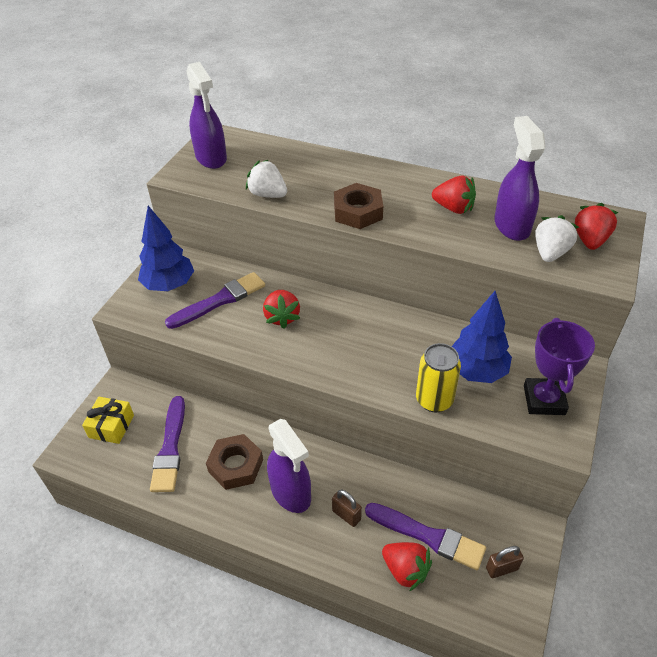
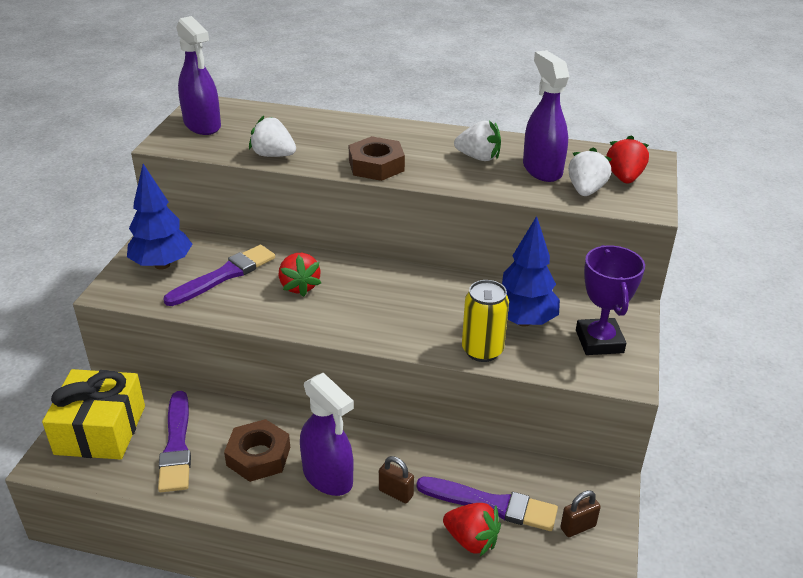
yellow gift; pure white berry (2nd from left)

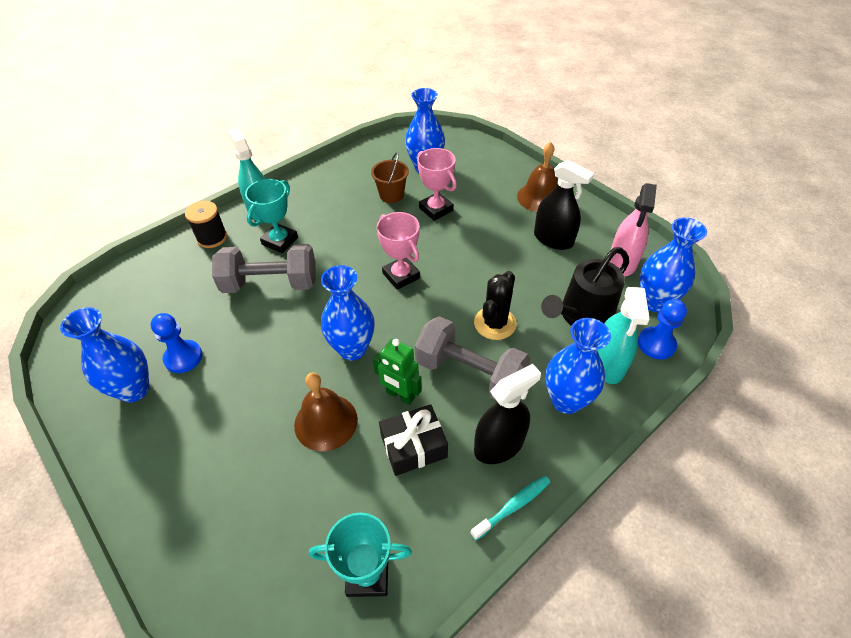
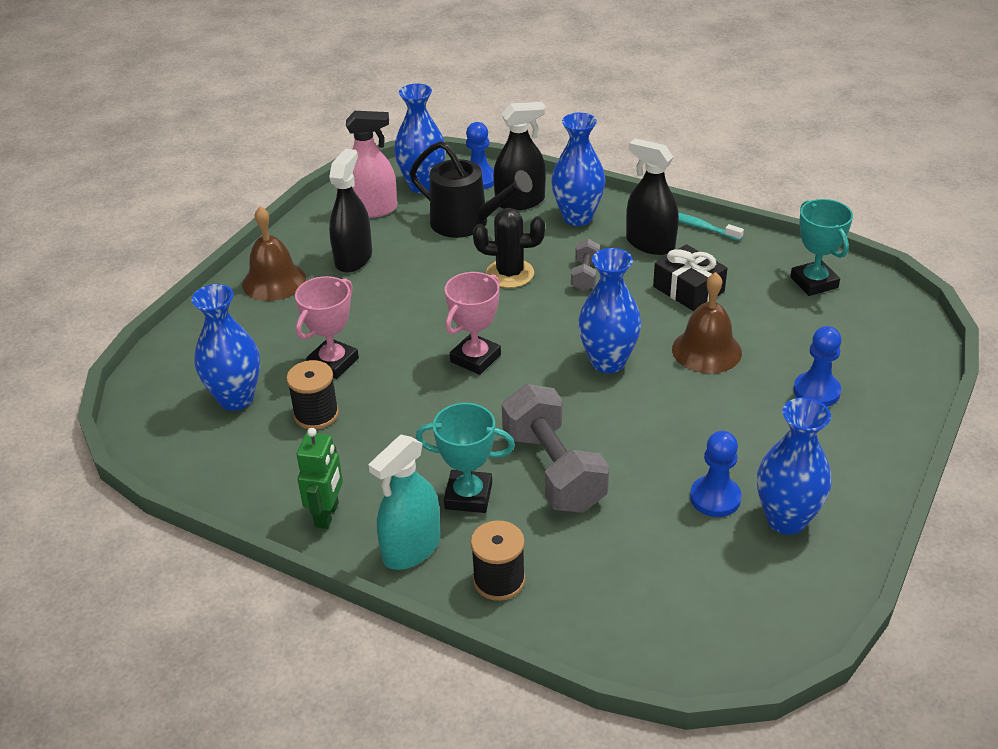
ebony reel of thread (1st from left); green robot figure; ebony spray cleaner (2nd from left); gray free weight (2nd from left); blue chess pawn (3rd from left)

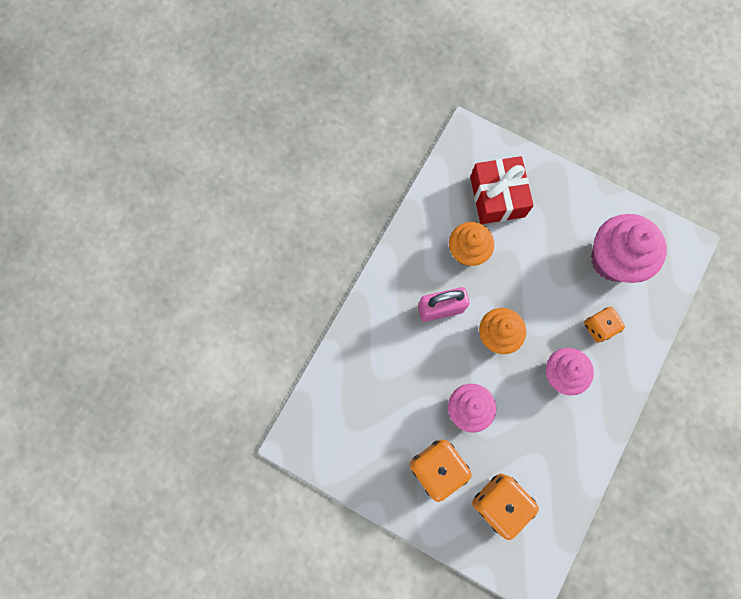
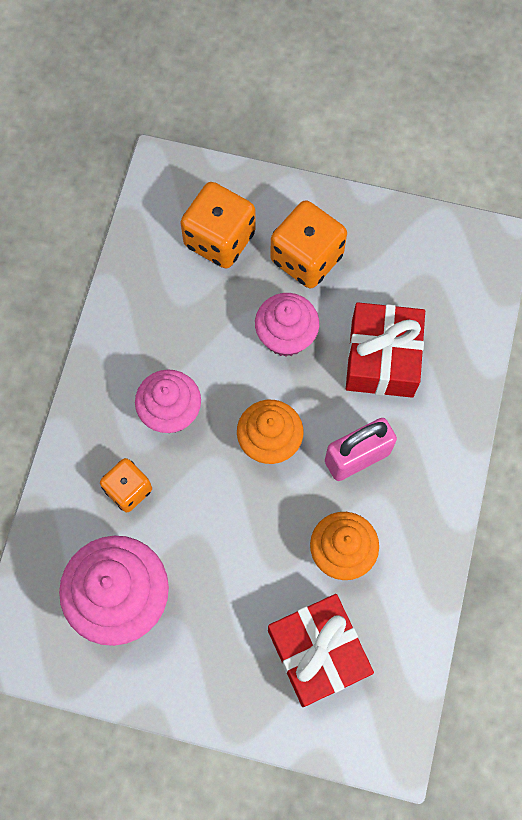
scarlet gift (2nd from left)

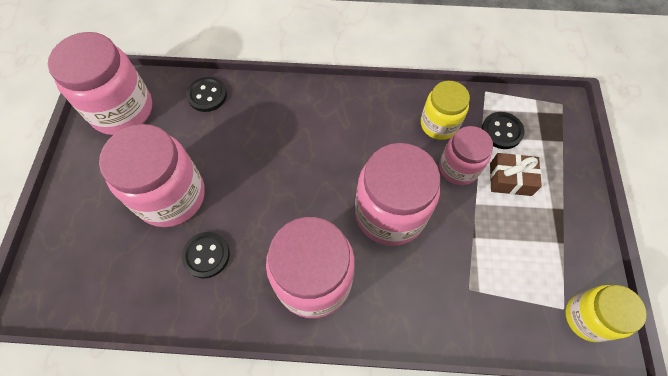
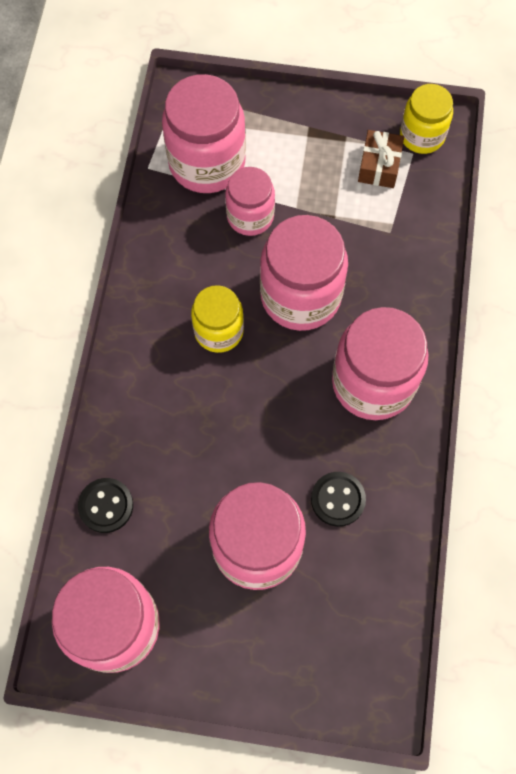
pink preserve jar (2nd from left); yellow preserve jar (1st from left); dark brown gift

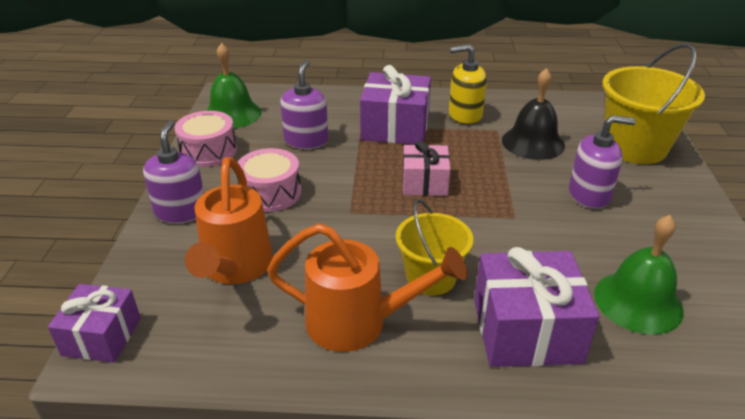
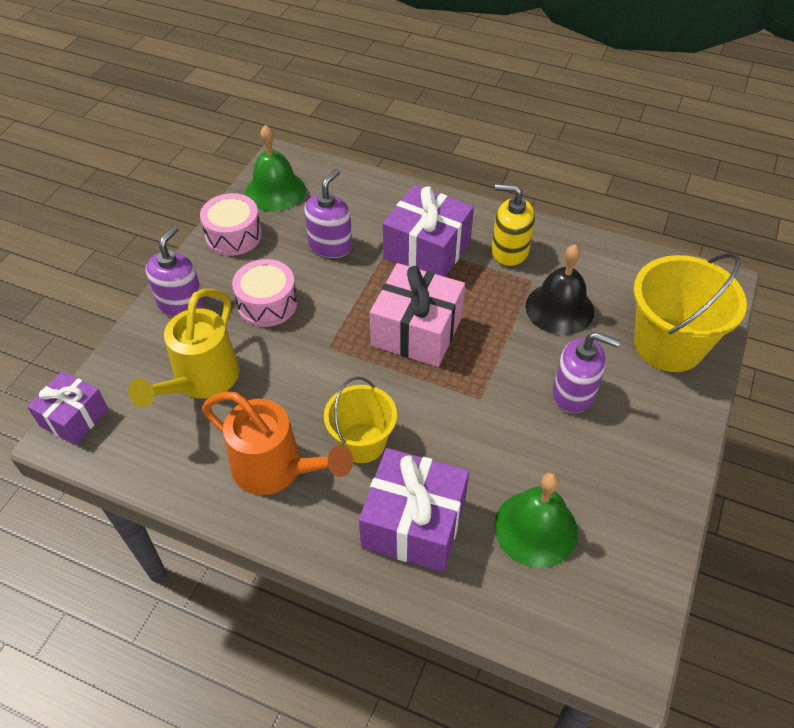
yellow watering pot; pink gift

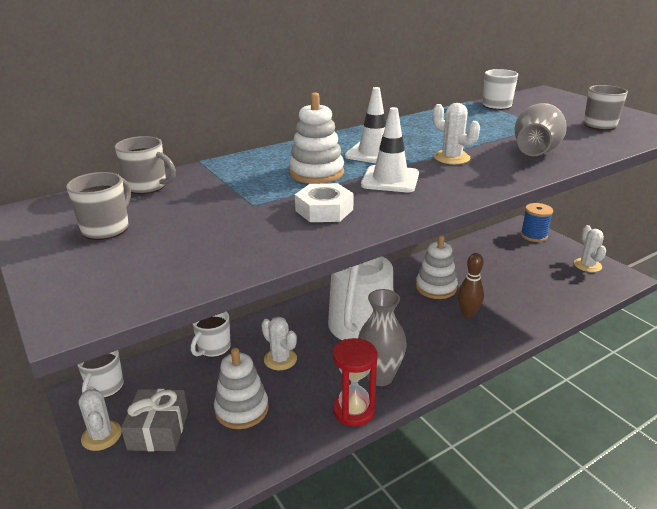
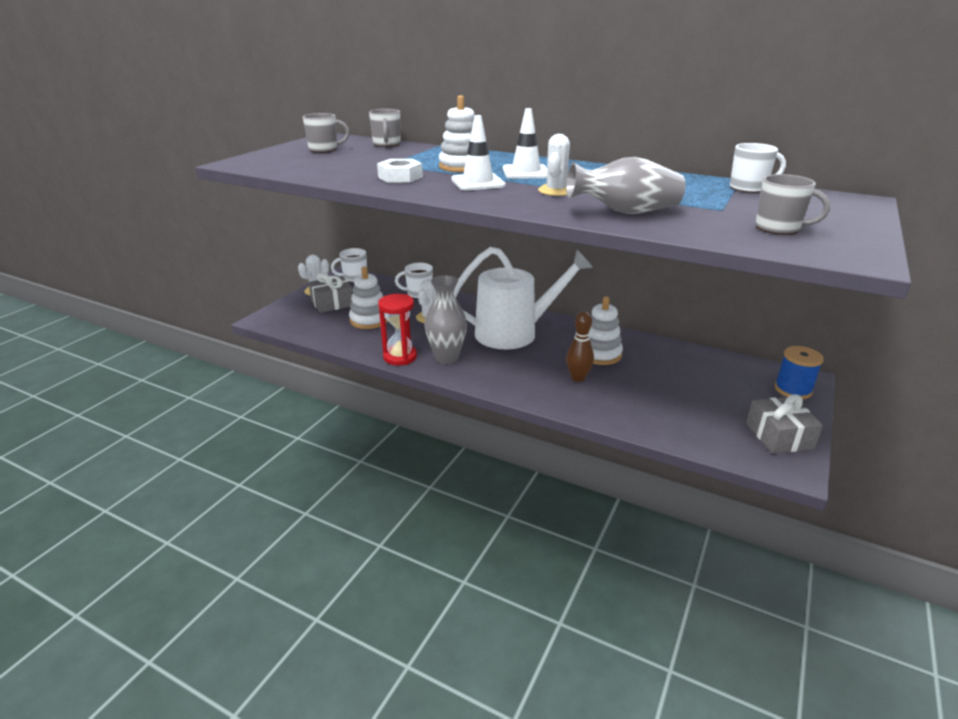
gray gift (2nd from left)

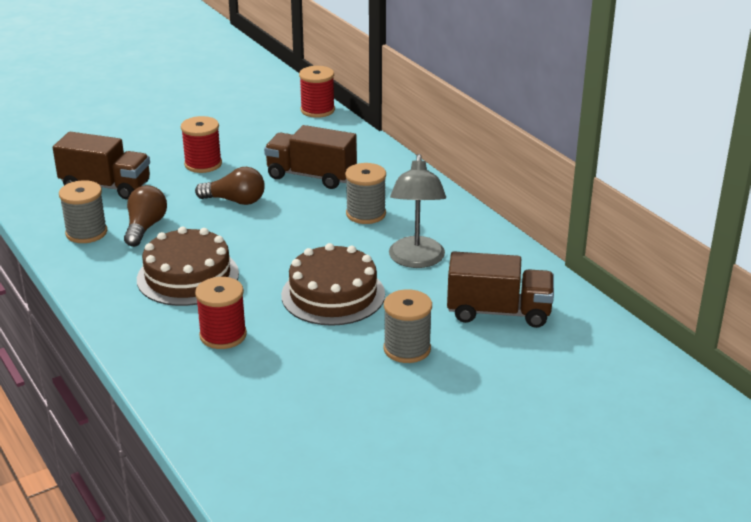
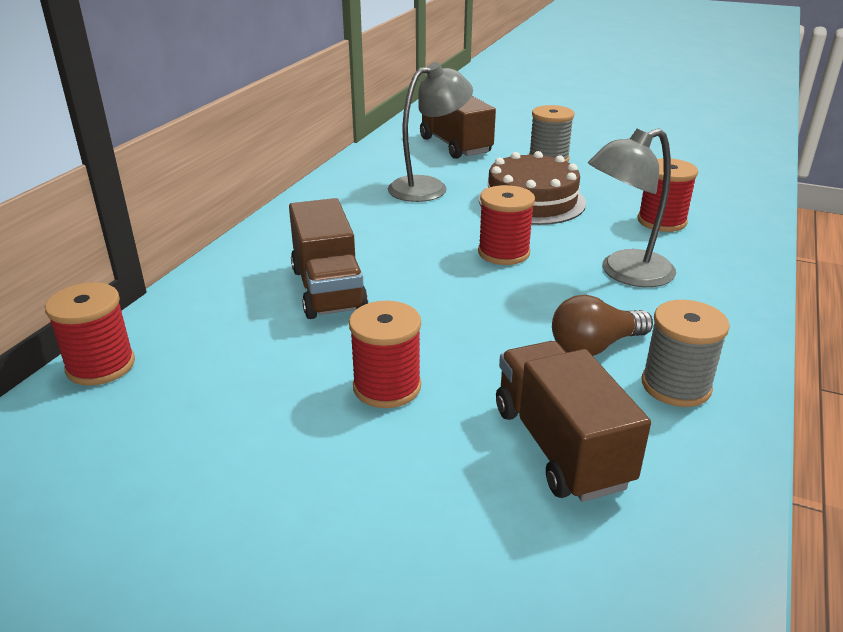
scarlet reel of thread (3rd from left); gray desk lamp (2nd from left); dark brown bulb (2nd from left in the first image); gray reel of thread (2nd from left in the first image)

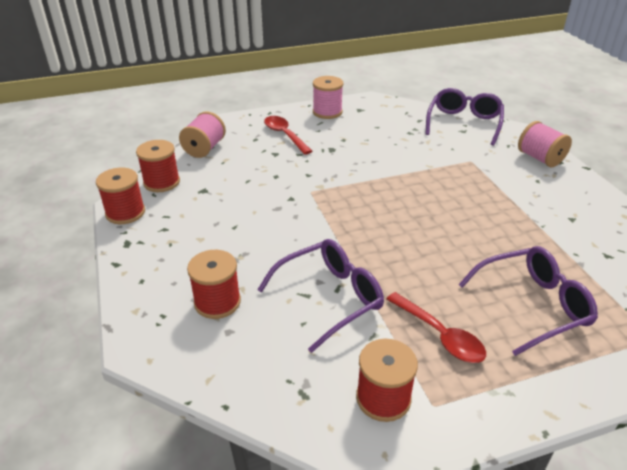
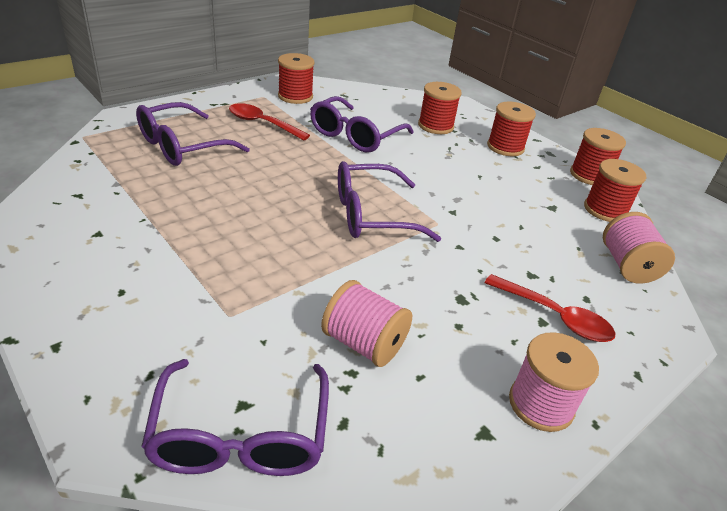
pink reel of thread (1st from left); violet spectacles (4th from left); scarlet reel of thread (3rd from left)

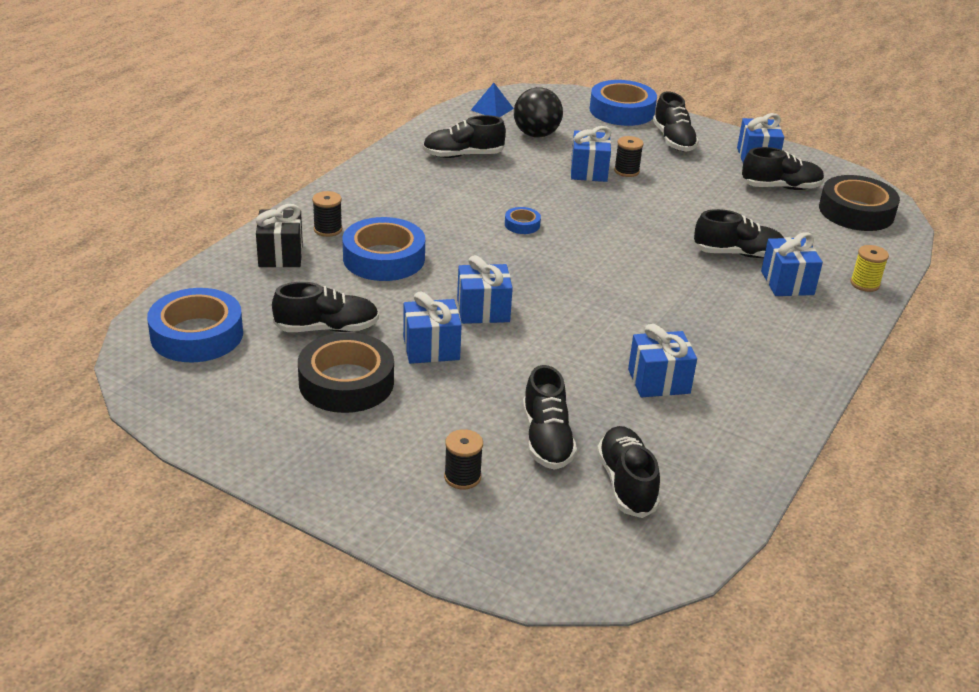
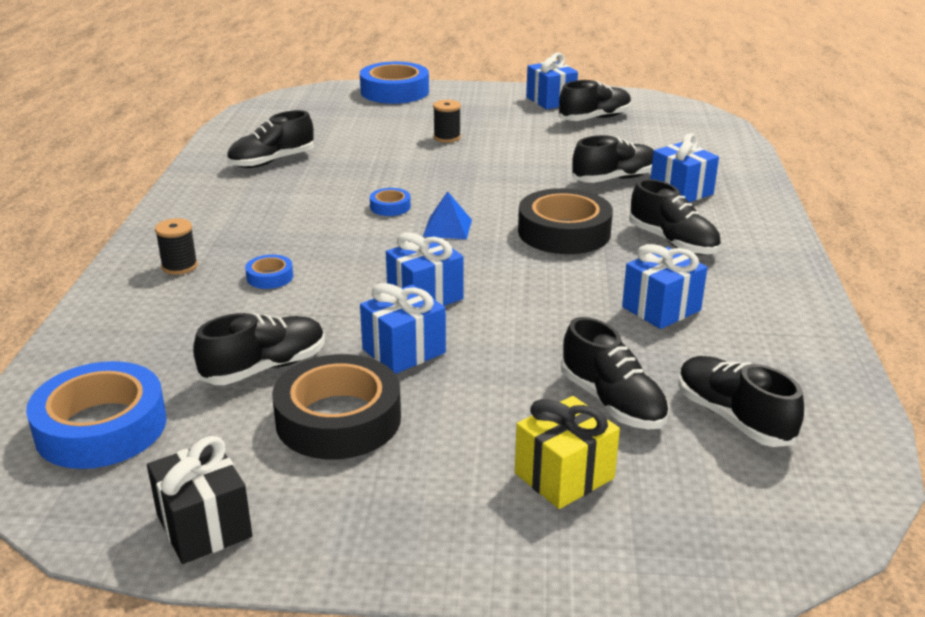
ebony gift; blue roll of tape (2nd from left); blue solid pyramid; yellow gift; ebony roll of tape (2nd from left); ebony sneaker (6th from left); ebony sphere; blue gift (3rd from left in the first image); yellow reel of thread

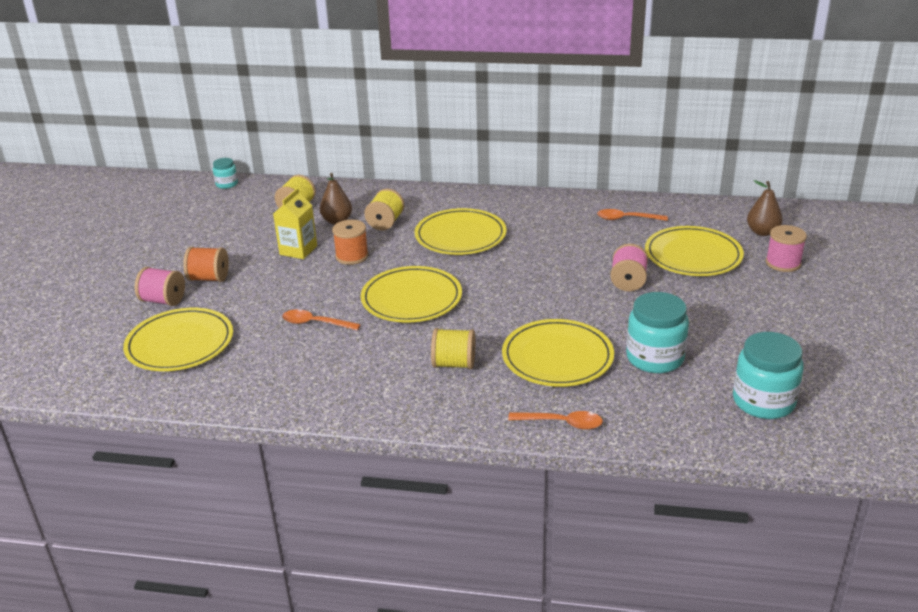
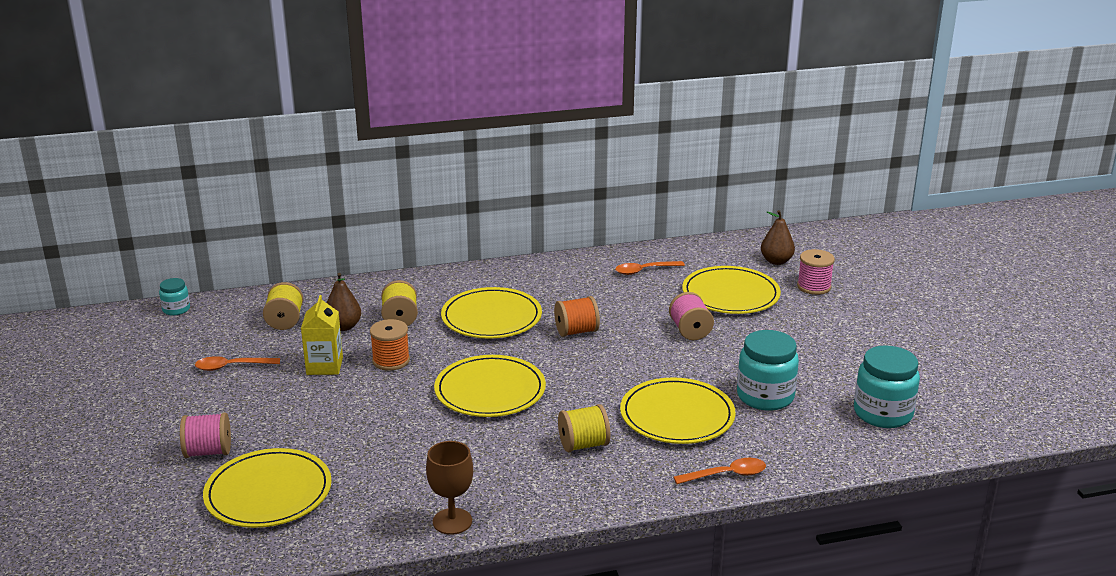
orange-coloured tablespoon (1st from left); dark brown goblet; orange-coloured reel of thread (2nd from left)

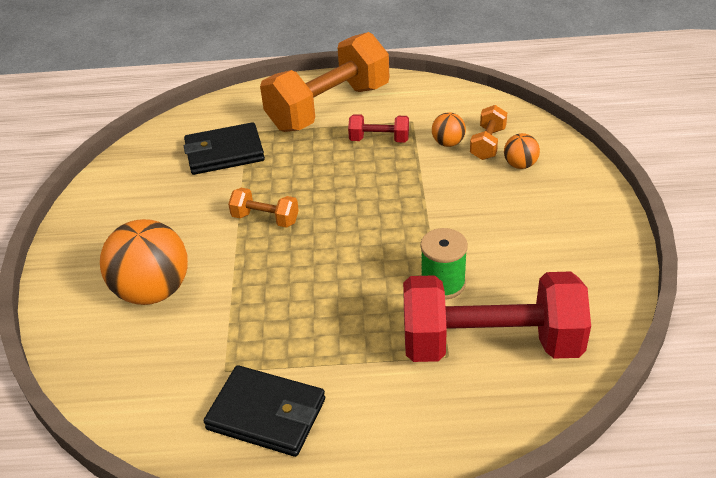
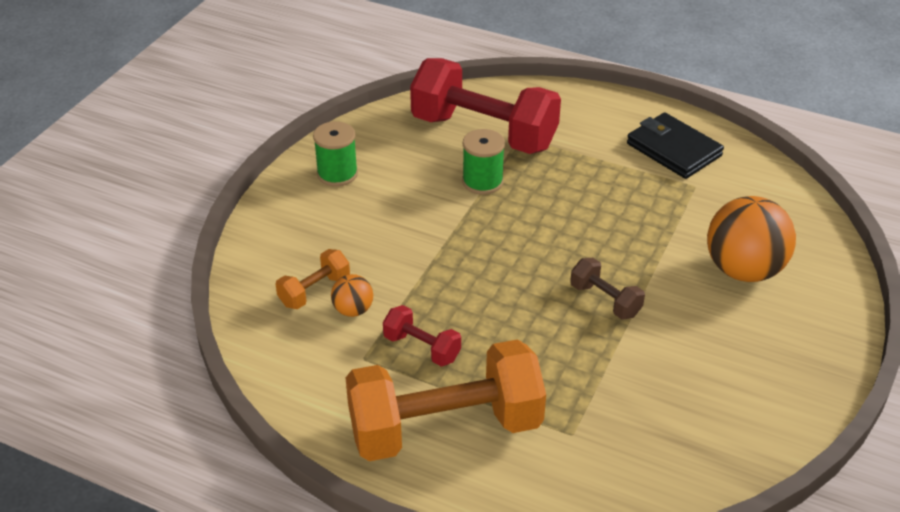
green reel of thread (1st from left); dark brown free weight; ebony card wallet (1st from left in the first image); orange-coloured sphere (3rd from left in the first image)

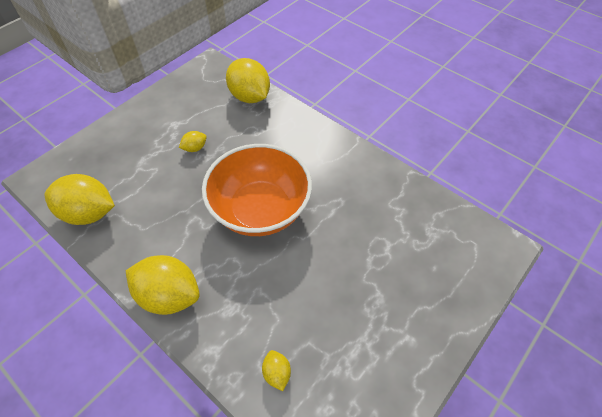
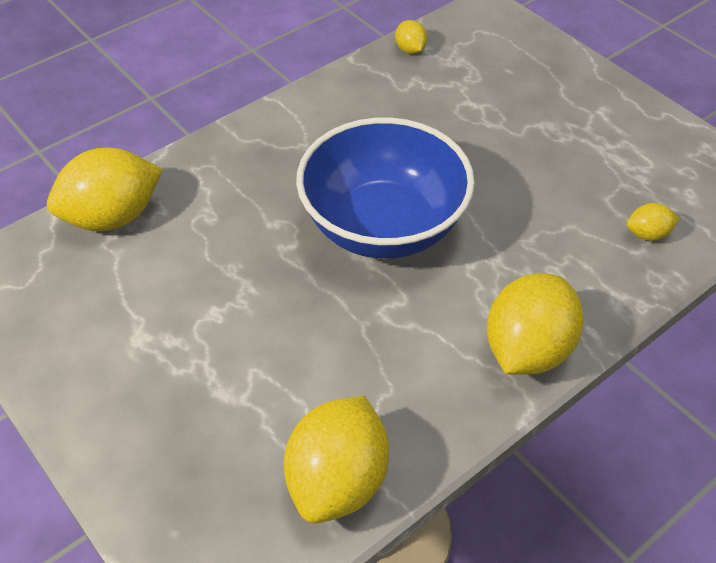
blue serving bowl; yellow lemon (3rd from left)

